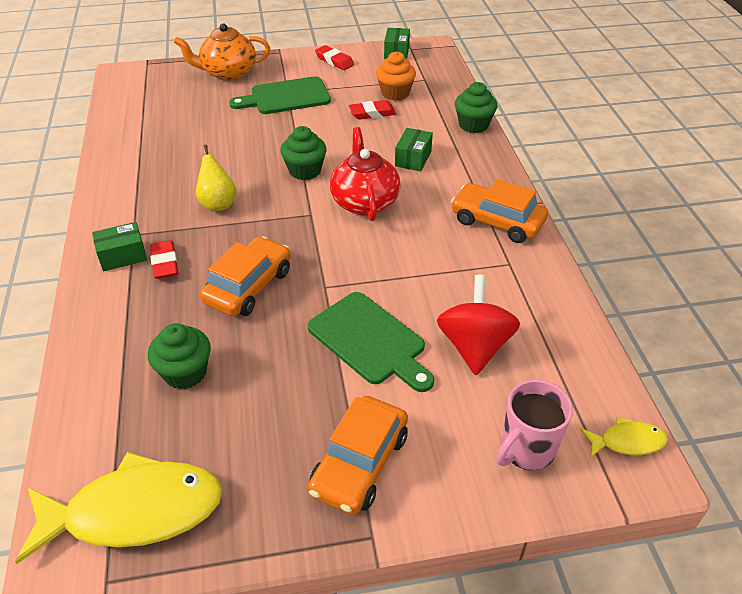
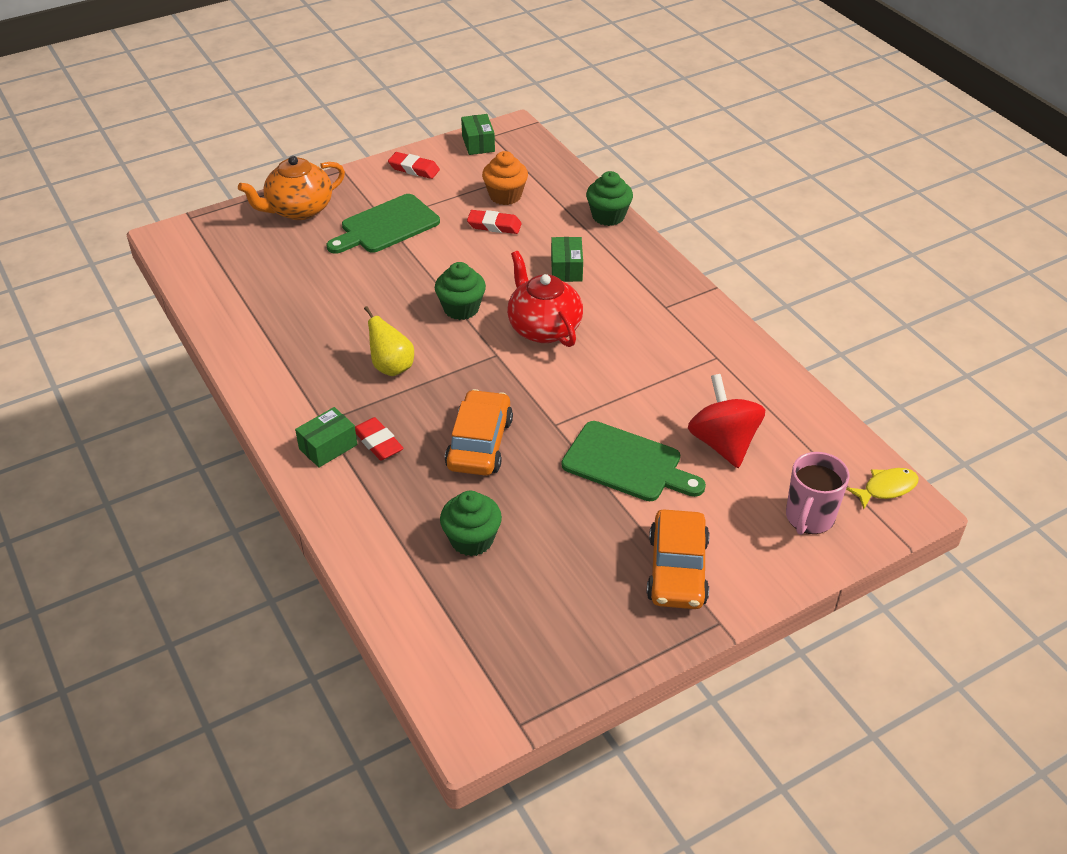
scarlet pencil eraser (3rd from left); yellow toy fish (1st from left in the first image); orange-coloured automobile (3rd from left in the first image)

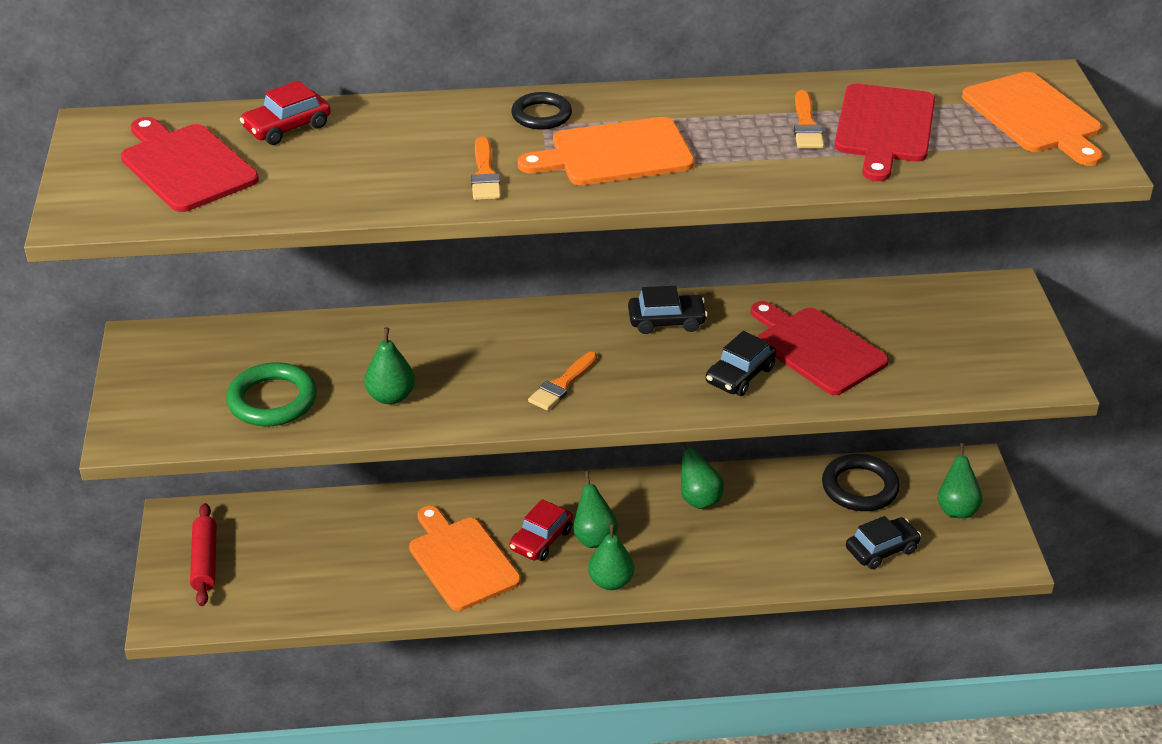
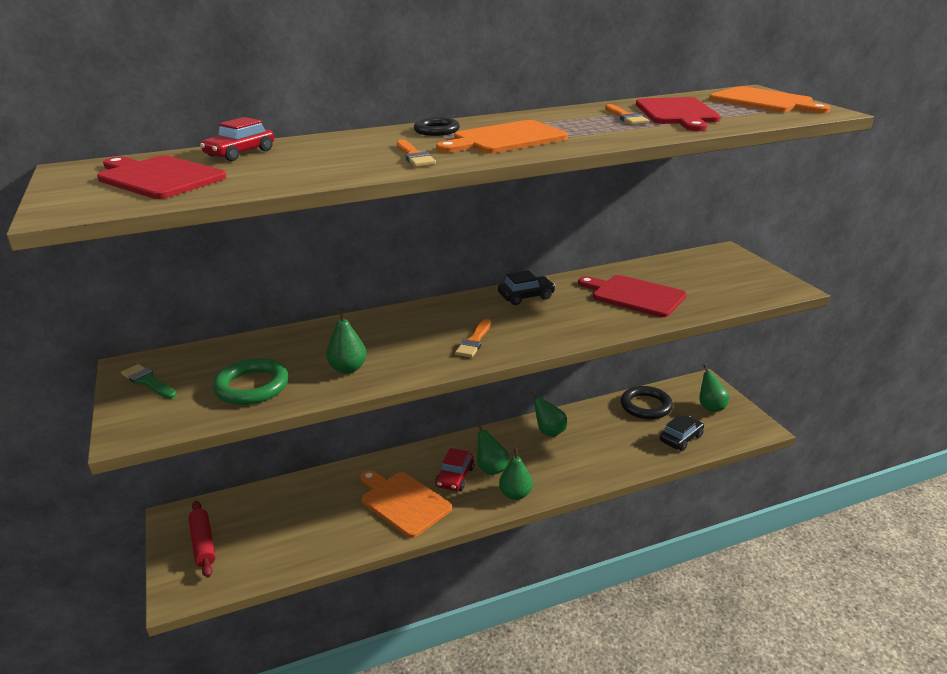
green paint brush; ebony automobile (2nd from left in the first image)

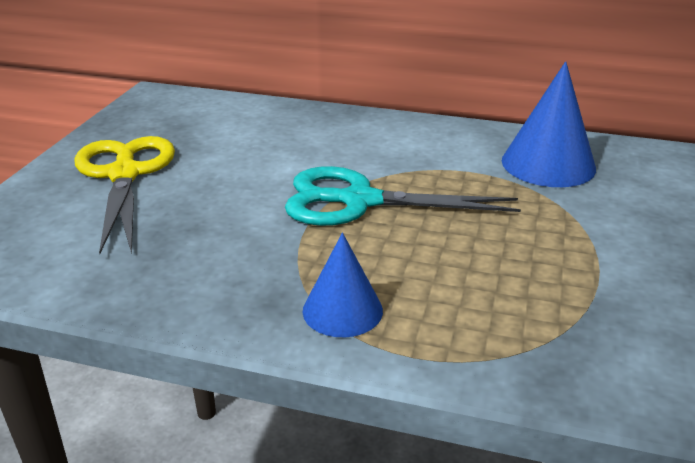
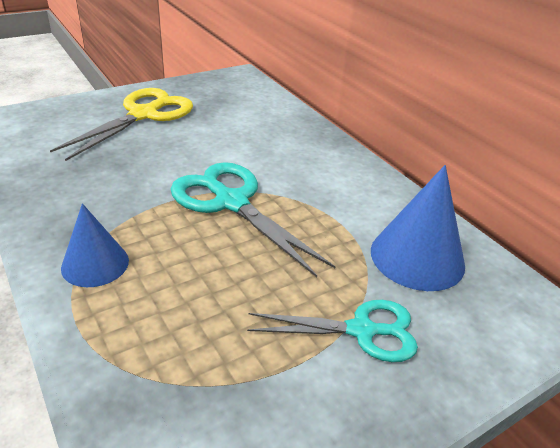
teal shears (2nd from left)

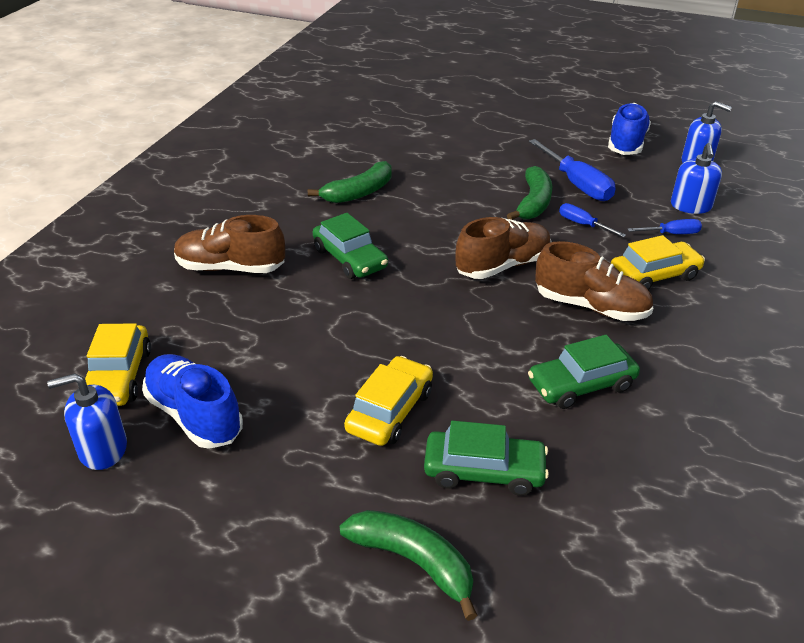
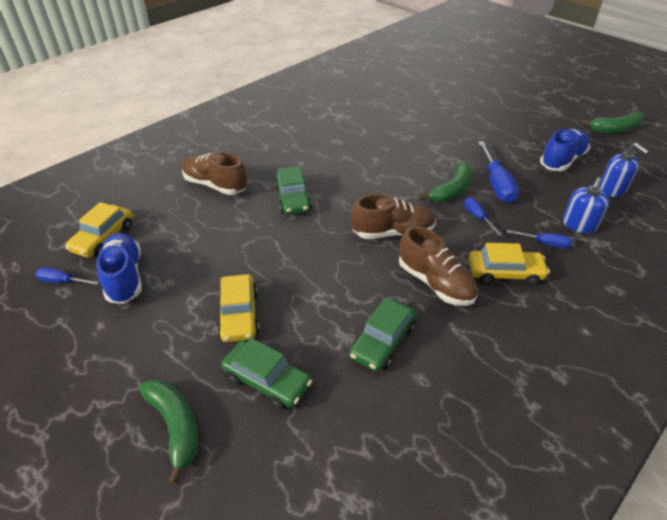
blue screwdriver (1st from left); yellow automobile (2nd from left); green automobile (3rd from left); green banana (3rd from left)

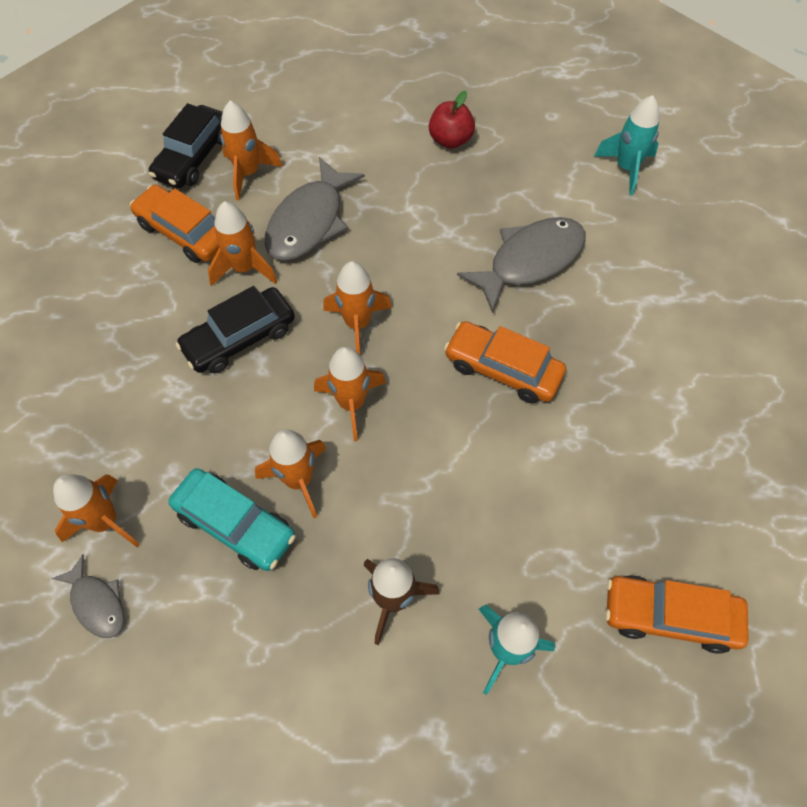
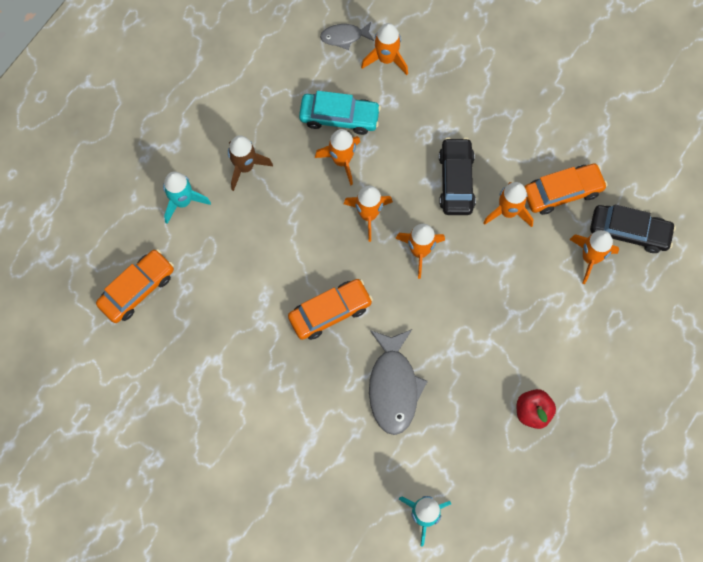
teal automobile; ebony automobile (2nd from left); gray toy fish (2nd from left in the first image)

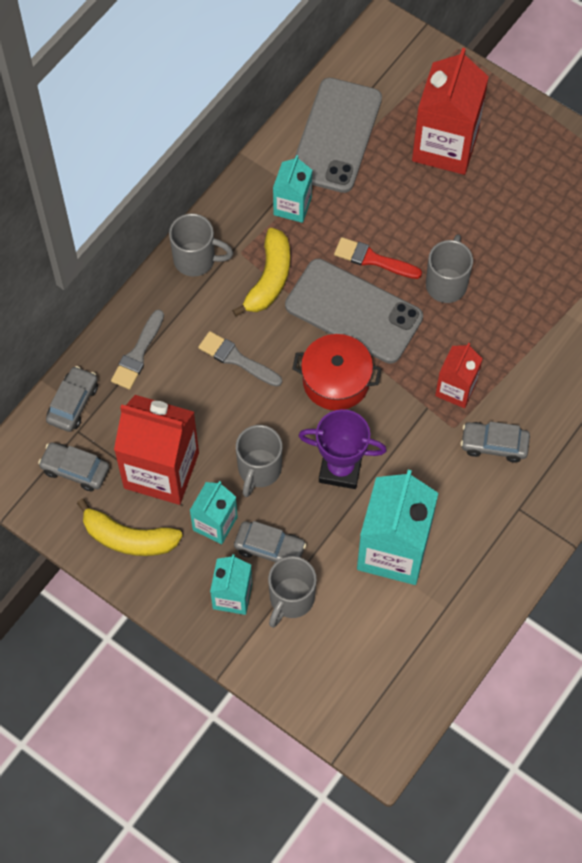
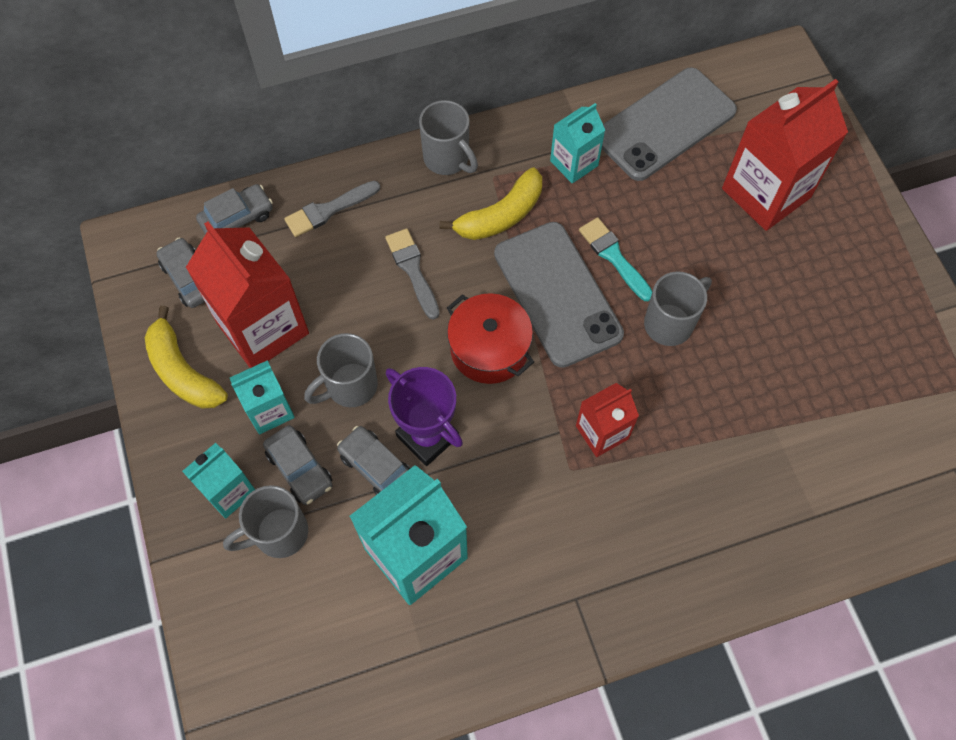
gray automobile (4th from left); teal paint brush

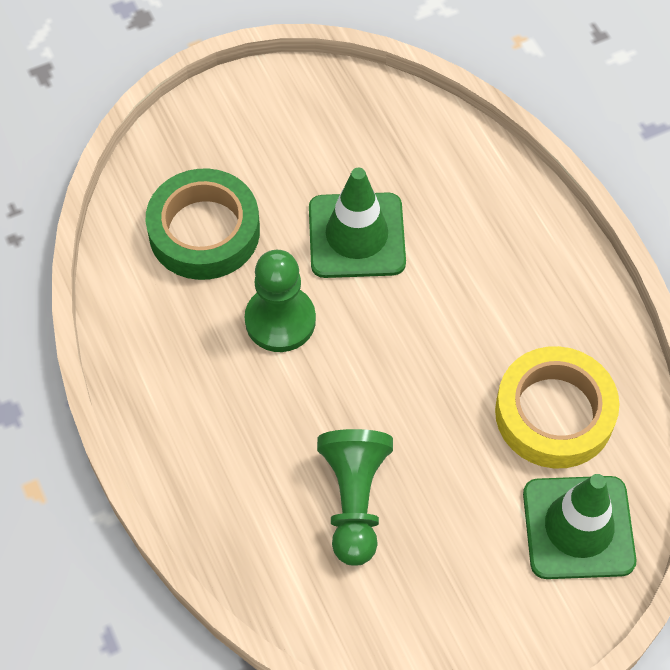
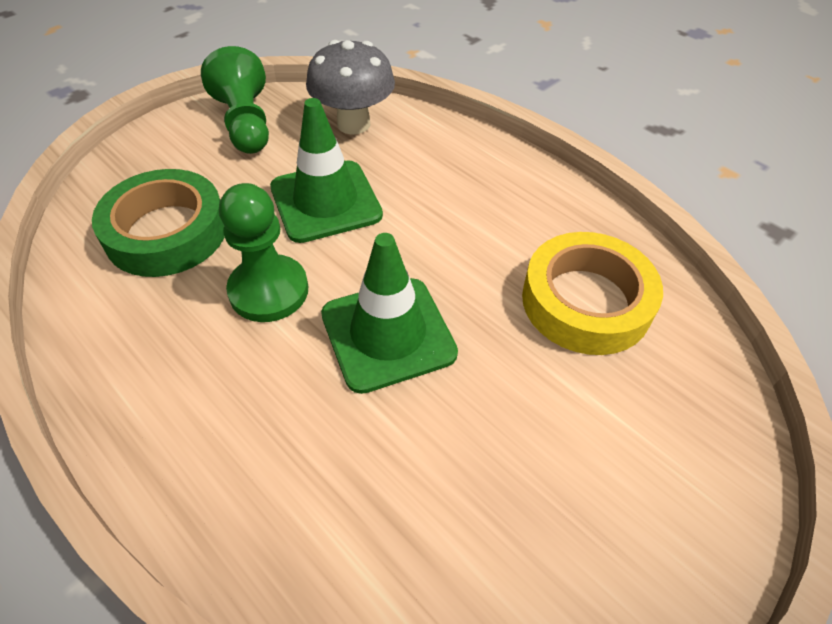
green chess pawn (1st from left); gray toadstool; green safety cone (2nd from left)

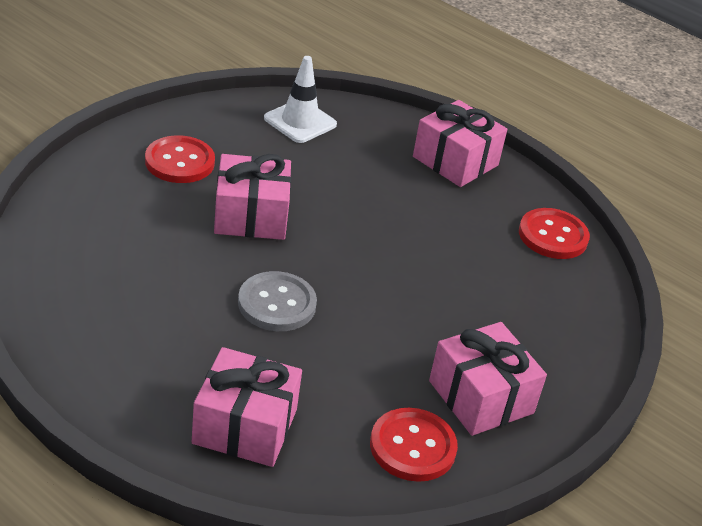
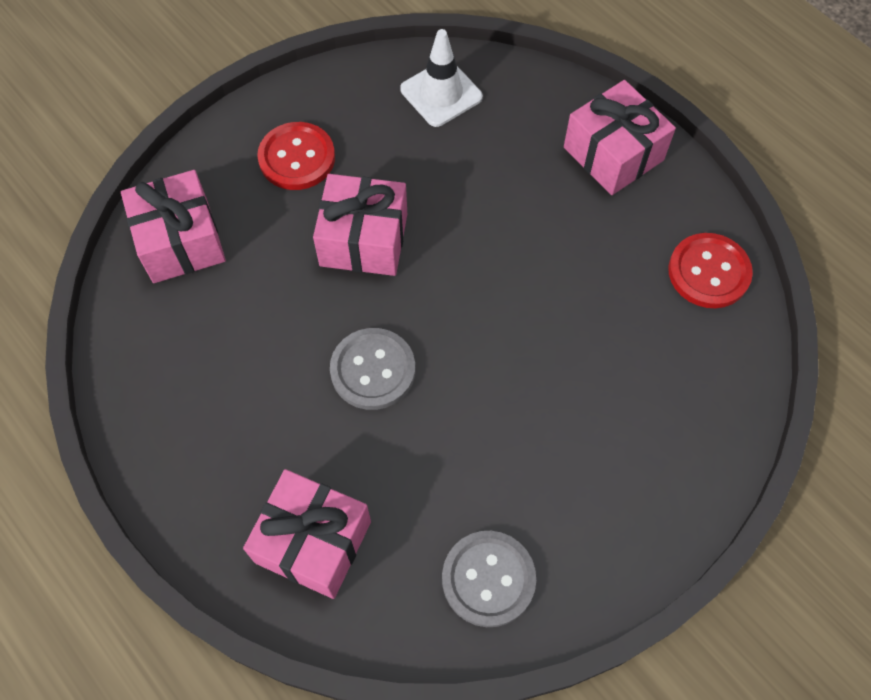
pink gift (1st from left); gray shirt button (2nd from left)

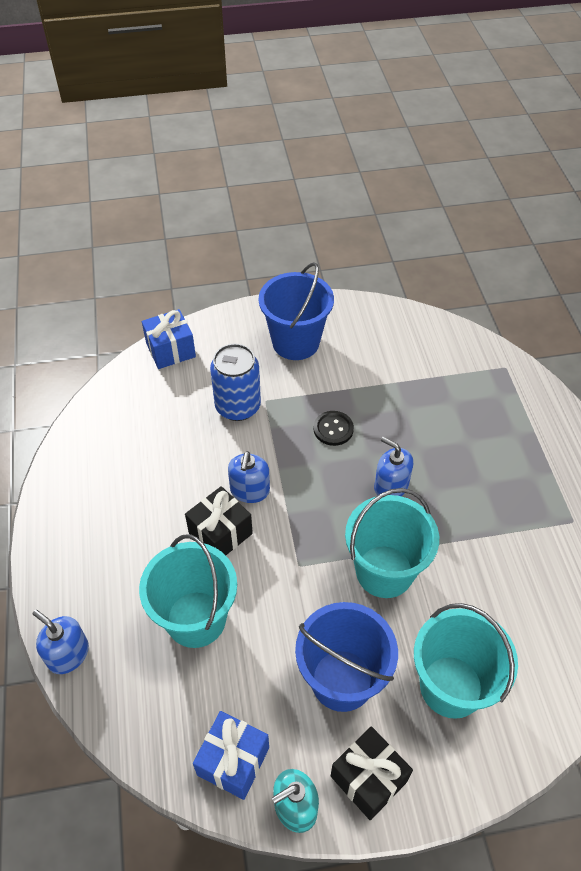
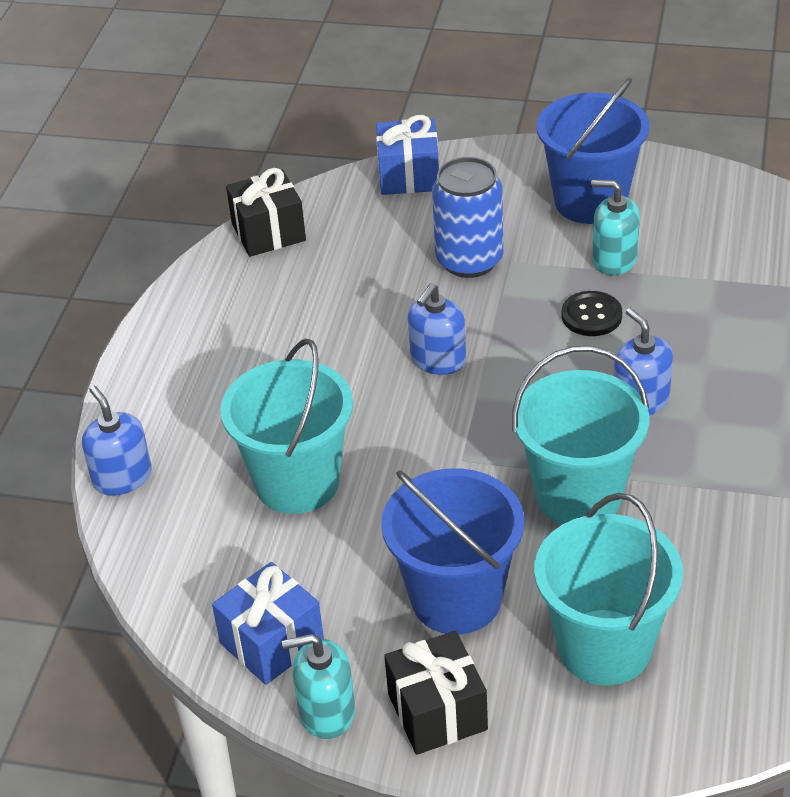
ebony gift (1st from left); teal soap pump (2nd from left)

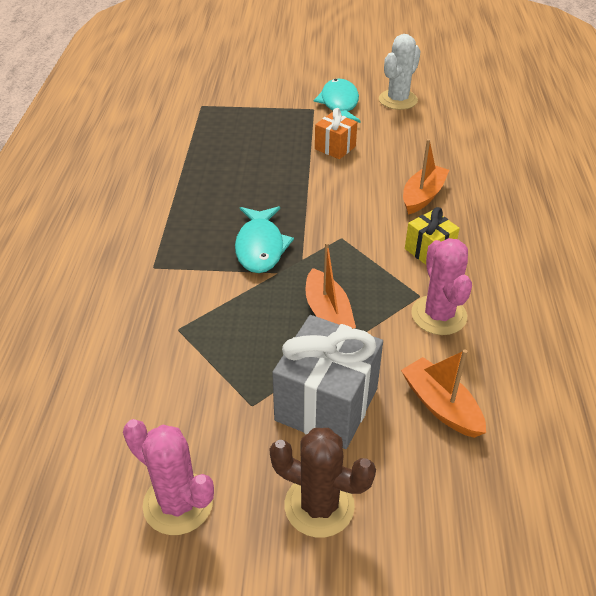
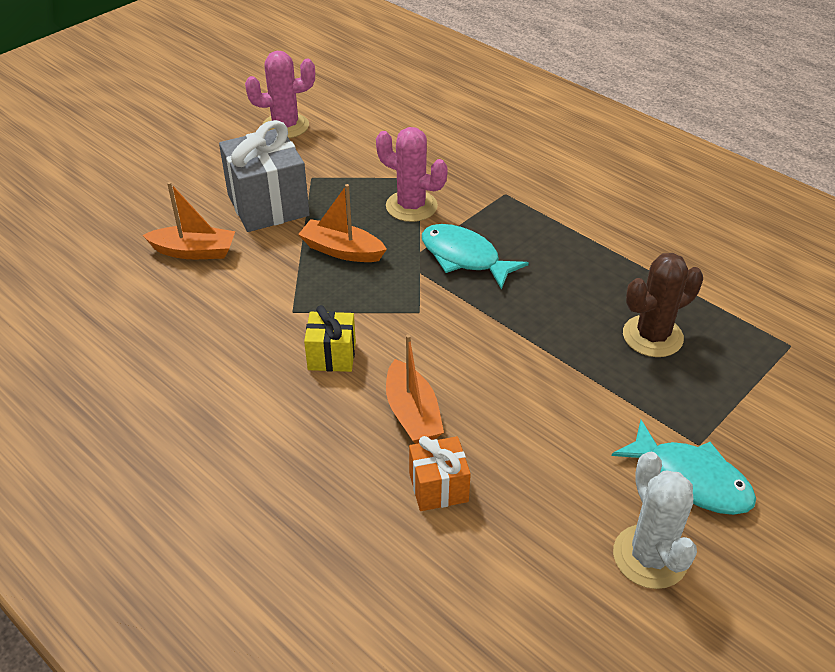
pink cactus (2nd from left); orange-coloured gift; dark brown cactus

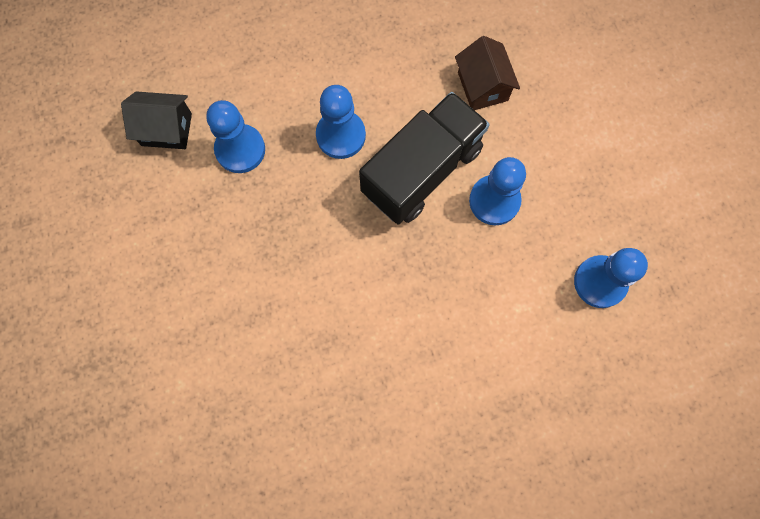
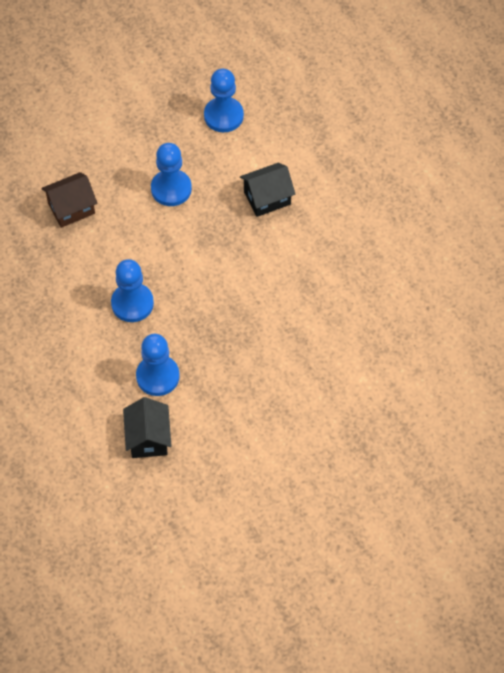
ebony house (2nd from left); ebony toy truck

